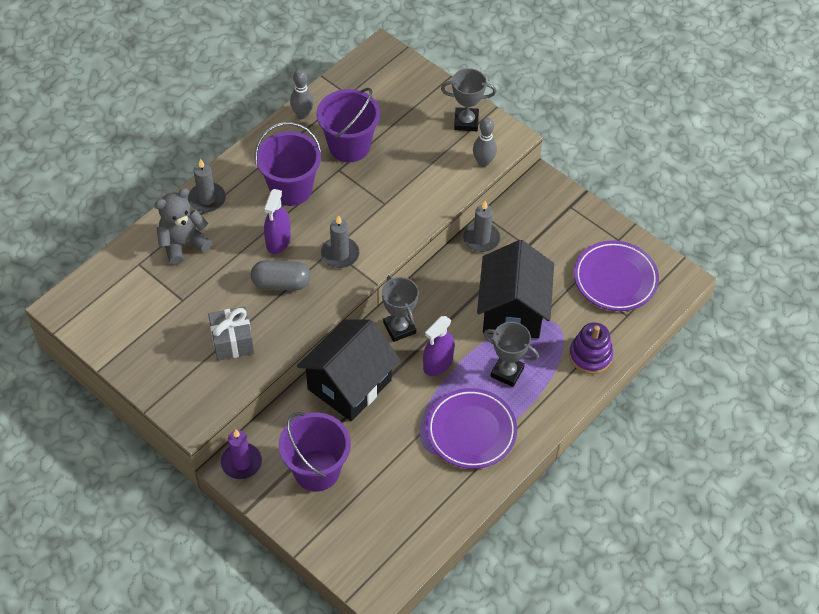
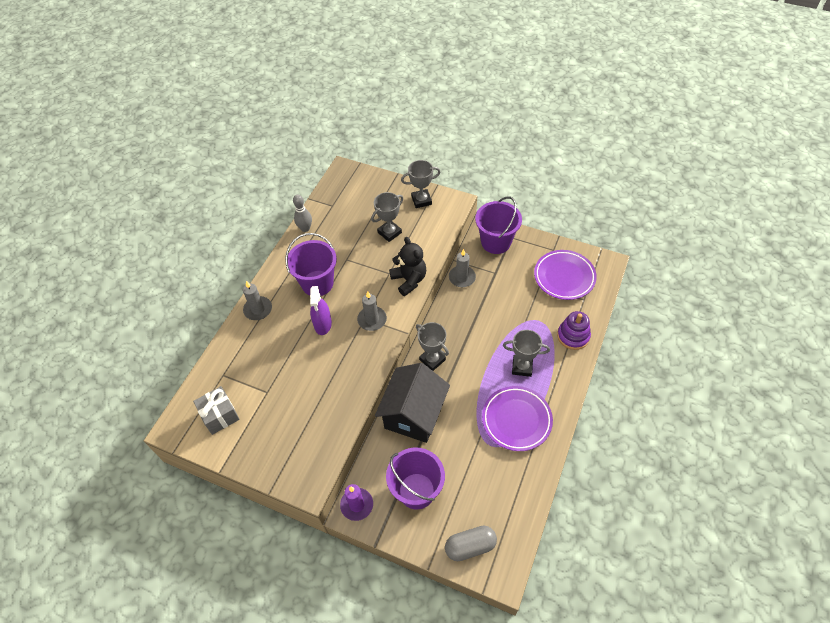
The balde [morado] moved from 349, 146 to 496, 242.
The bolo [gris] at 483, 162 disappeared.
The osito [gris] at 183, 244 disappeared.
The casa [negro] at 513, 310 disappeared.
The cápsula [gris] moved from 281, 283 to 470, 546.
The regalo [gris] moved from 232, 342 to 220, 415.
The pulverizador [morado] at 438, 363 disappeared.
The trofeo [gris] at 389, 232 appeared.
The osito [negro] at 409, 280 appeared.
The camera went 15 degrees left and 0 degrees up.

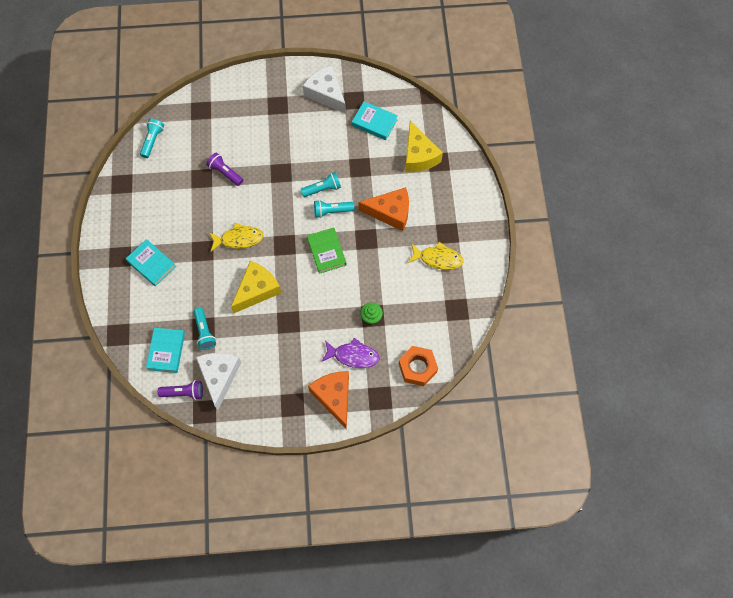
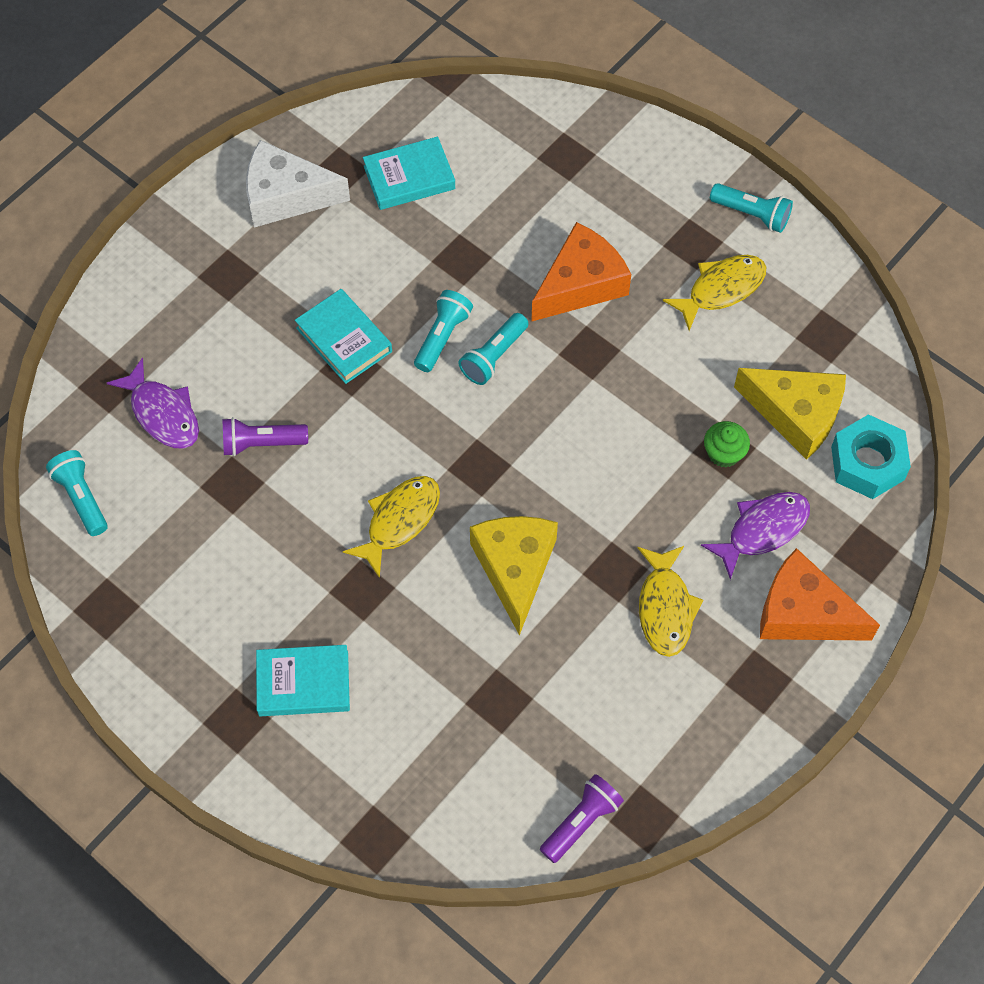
The queso [amarillo] moved from 419, 155 to 796, 414.
The libro [verde] at 326, 252 disappeared.
The lámpara de mano [turquesa] moved from 204, 332 to 752, 214.
The libro [turquesa] moved from 166, 351 to 344, 340.
The tuerca [naranja] at 417, 368 became the tuerca [turquesa] at 867, 463.
The queso [blanco] at 219, 376 disappeared.
The pez [morado] at 163, 413 appeared.
The pez [amarillo] at 665, 608 appeared.
The camera went 45 degrees left and 5 degrees down.

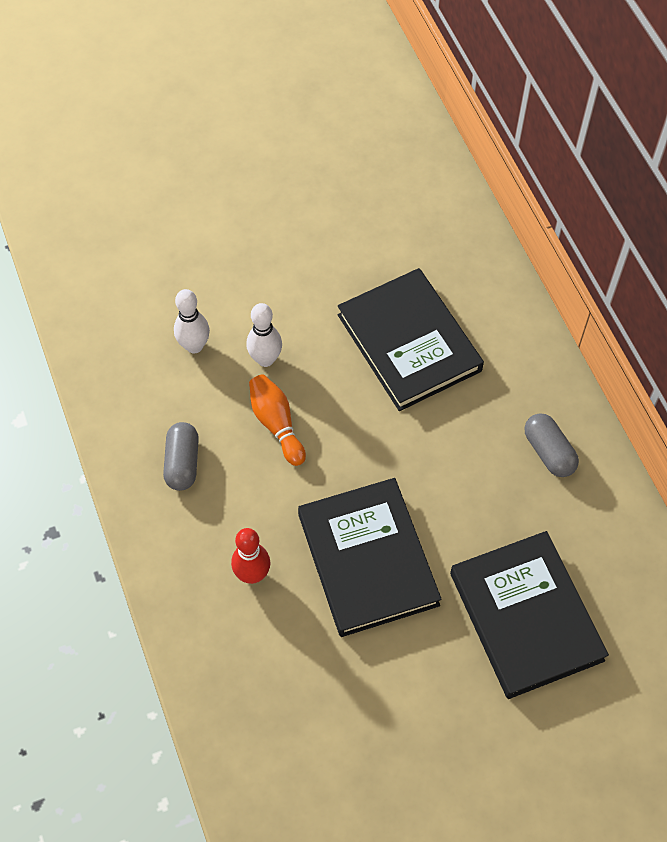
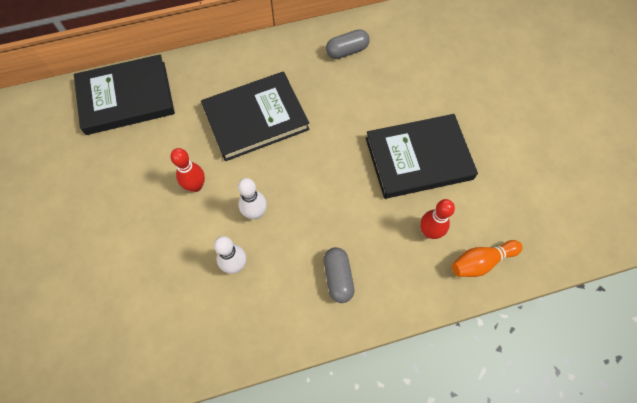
The bolo [naranja] moved from 276, 424 to 481, 261.
The cápsula [gris] at 182, 463 turned 75 degrees clockwise.
The libro [negro] moved from 526, 616 to 126, 97.
The bolo [rojo] at 196, 186 appeared.
The camera went 85 degrees left and 5 degrees up.

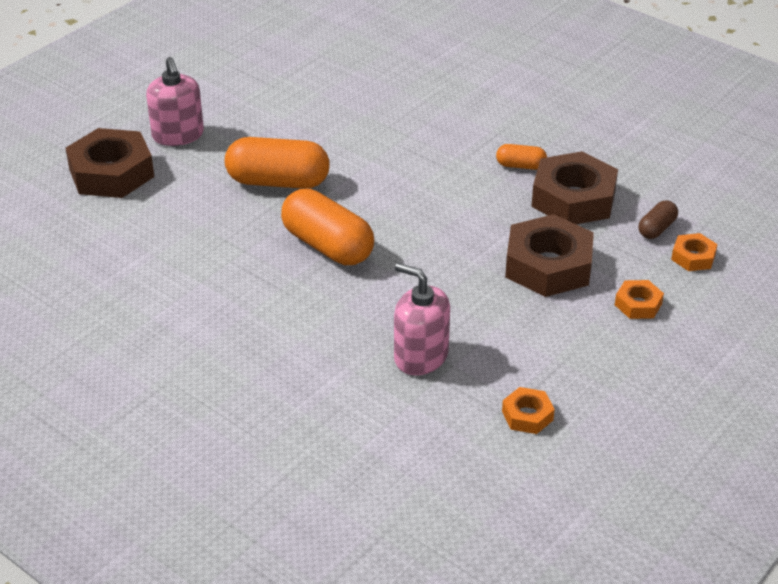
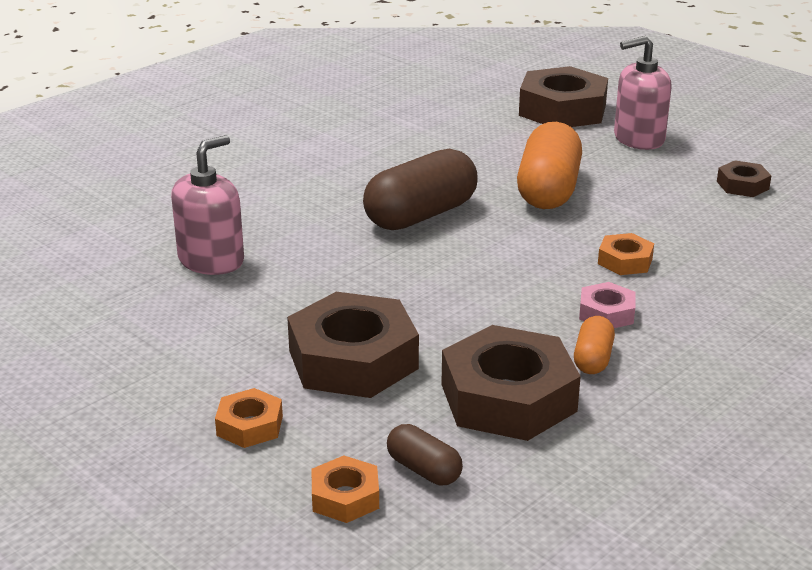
The cápsula [naranja] at 328, 246 became the cápsula [marrón] at 421, 215.
The tuerca [naranja] moved from 527, 415 to 625, 261.
The tuerca [marrón] at 742, 185 appeared.
The tuerca [rosa] at 606, 313 appeared.
The camera went 95 degrees right and 10 degrees down.

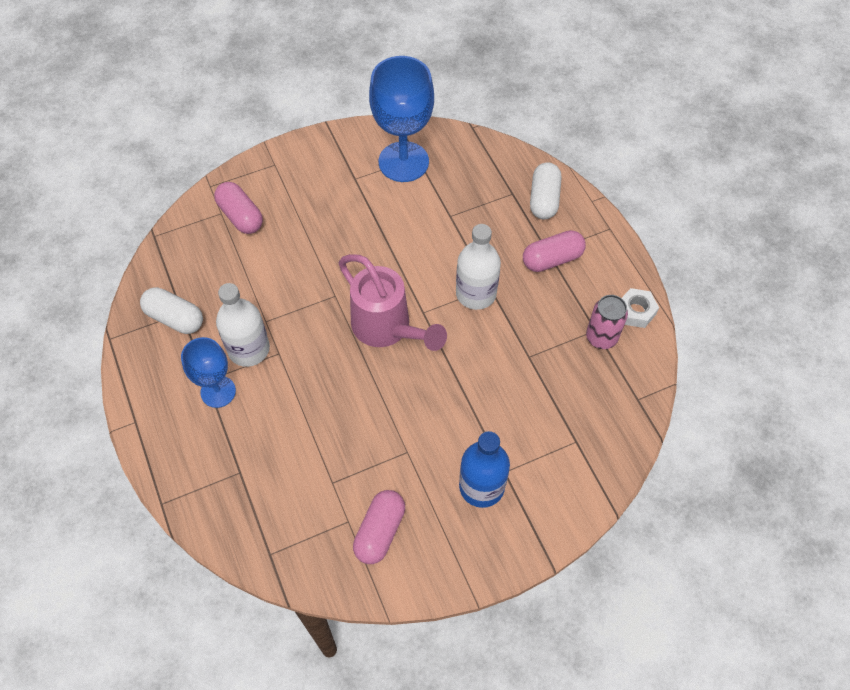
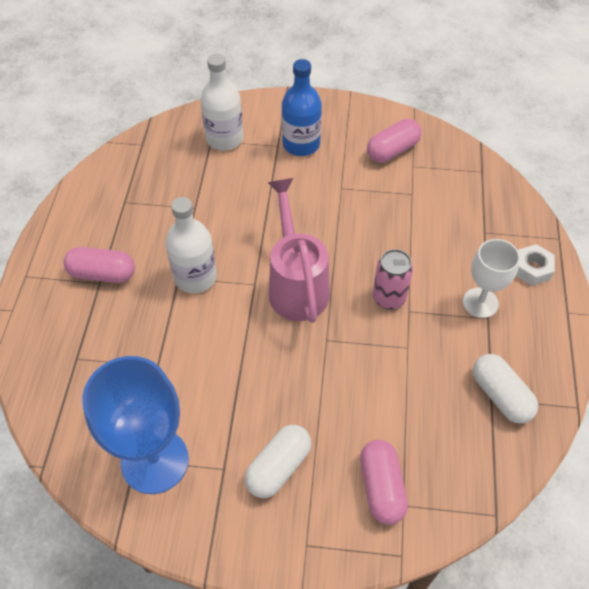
The cápsula [blanco] moved from 544, 199 to 278, 467.
The botella [blanco] moved from 249, 349 to 224, 139.
The tuerca [blanco] moved from 636, 311 to 532, 269.
The lata [rosa] moved from 601, 337 to 388, 298.
The copa [azul] at 218, 391 became the copa [blanco] at 480, 303.
The camera went 150 degrees left and 5 degrees down.

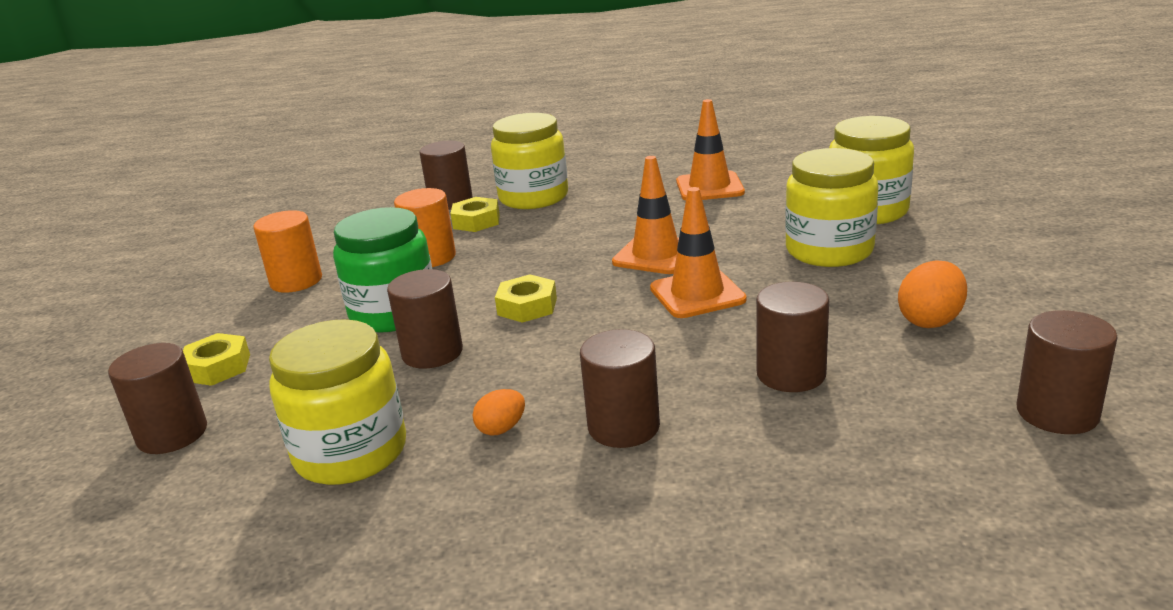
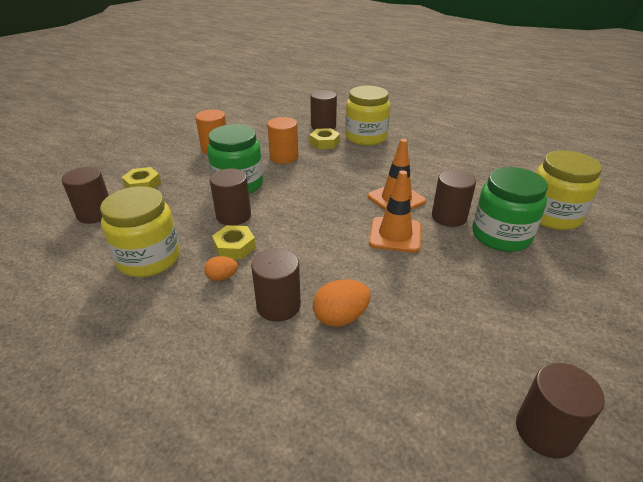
The cono de tráfico [naranja] at 709, 187 disappeared.
The tarro [amarillo] at 829, 250 became the tarro [verde] at 501, 235.
The huevo [naranja] moved from 930, 320 to 340, 317.
The tuerca [amarillo] moved from 527, 306 to 234, 247.
The cilindro [marrón] moved from 791, 374 to 449, 217.
The camera went 25 degrees right and 10 degrees up.

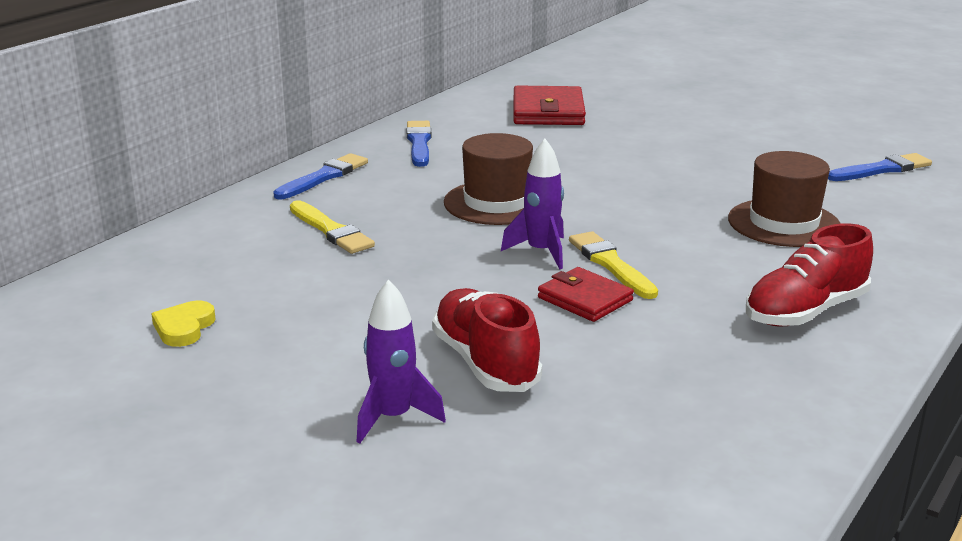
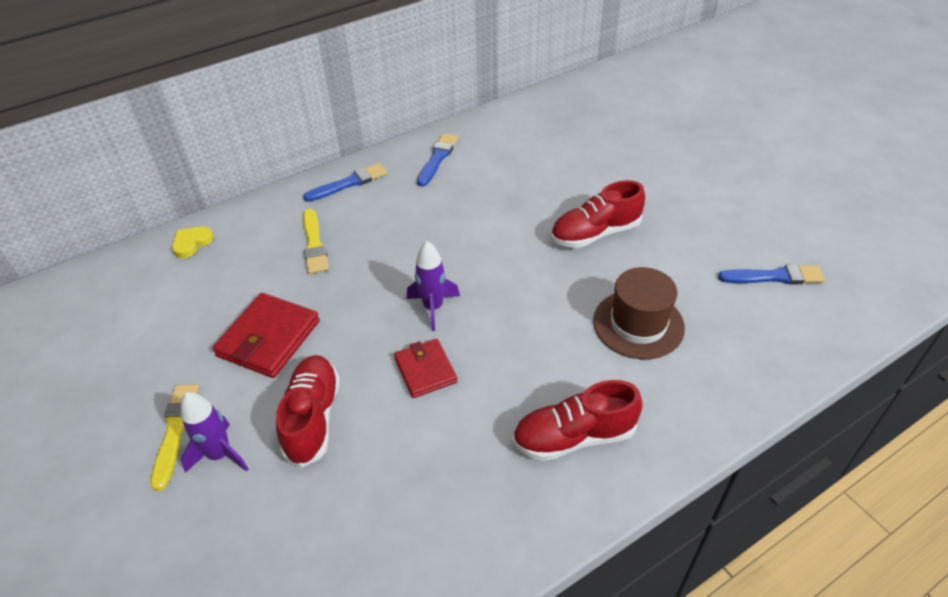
The cartera [rojo] moved from 548, 112 to 269, 338.
The sombrero [marrón] at 496, 203 disappeared.
The pincel [amarillo] moved from 611, 264 to 175, 430.
The corazón [amarillo] moved from 184, 328 to 192, 243.
The zapato [rojo] at 595, 233 appeared.
The camera went 25 degrees right and 20 degrees up.

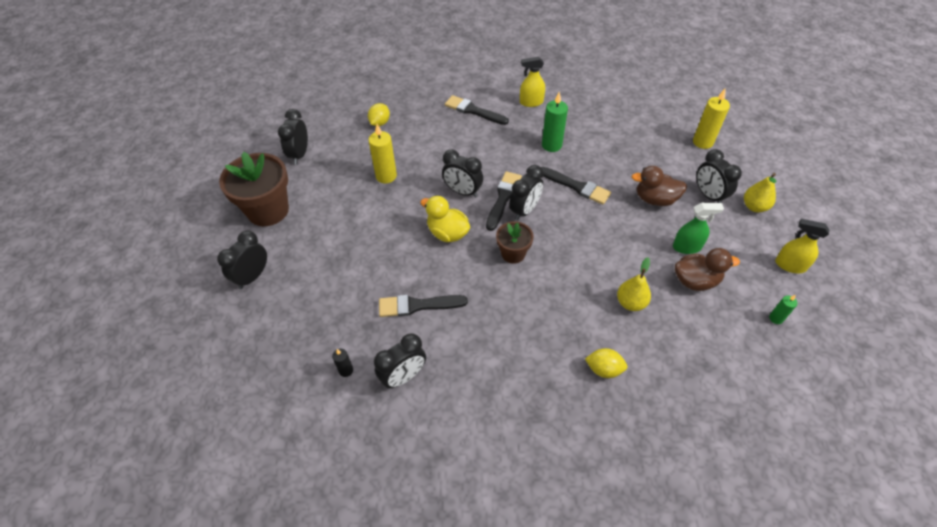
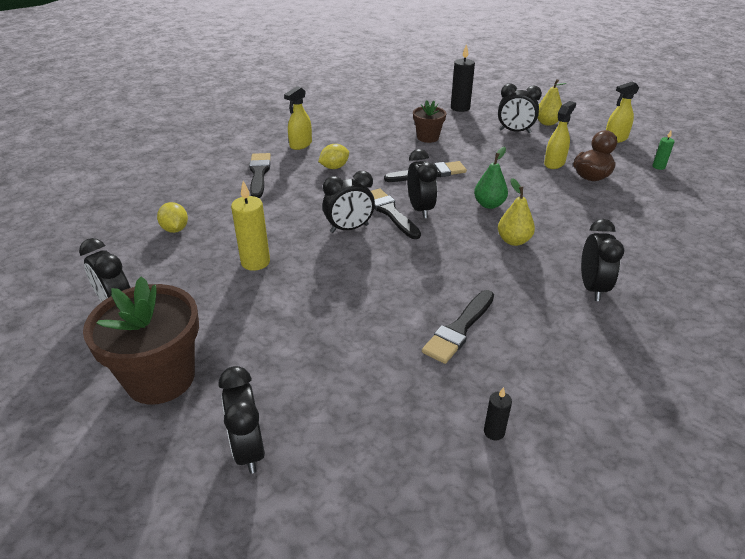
The vela [amarillo] at 702, 142 became the vela [negro] at 460, 108.
The vela [verde] at 551, 145 disappeared.
The pincel [negro] at 473, 111 turned 105 degrees clockwise.
The pato [marrón] at 655, 199 disappeared.
The pato [amarillo] at 447, 233 disappeared.
The pulverizador [verde] at 687, 247 became the pulverizador [amarillo] at 554, 163.
The maceta [marrón] moved from 513, 253 to 428, 137.
The pera [amarillo] moved from 631, 303 to 513, 241.
The despertador [negro] moved from 403, 376 to 592, 288.
The limón [amarillo] moved from 604, 369 to 334, 167.
The pera [verde] at 489, 204 appeared.
The camera went 50 degrees left and 15 degrees down.

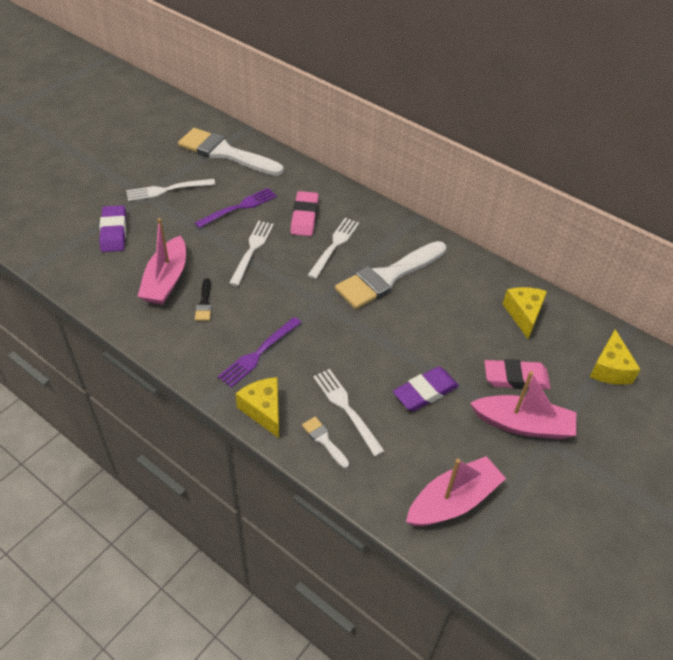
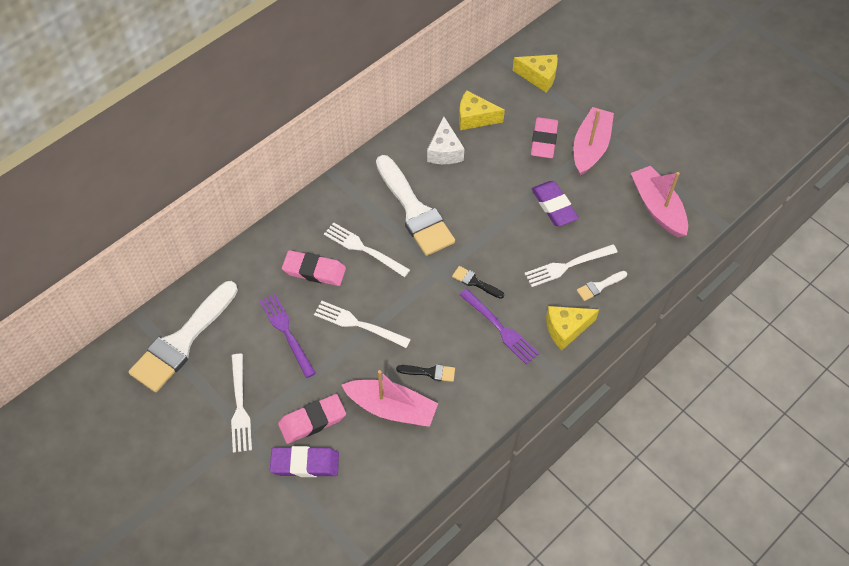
The queso [blanco] at 444, 151 appeared.
The pincel [negro] at 475, 282 appeared.
The goma de borrar [rosa] at 312, 421 appeared.
The camera went 80 degrees left and 10 degrees up.

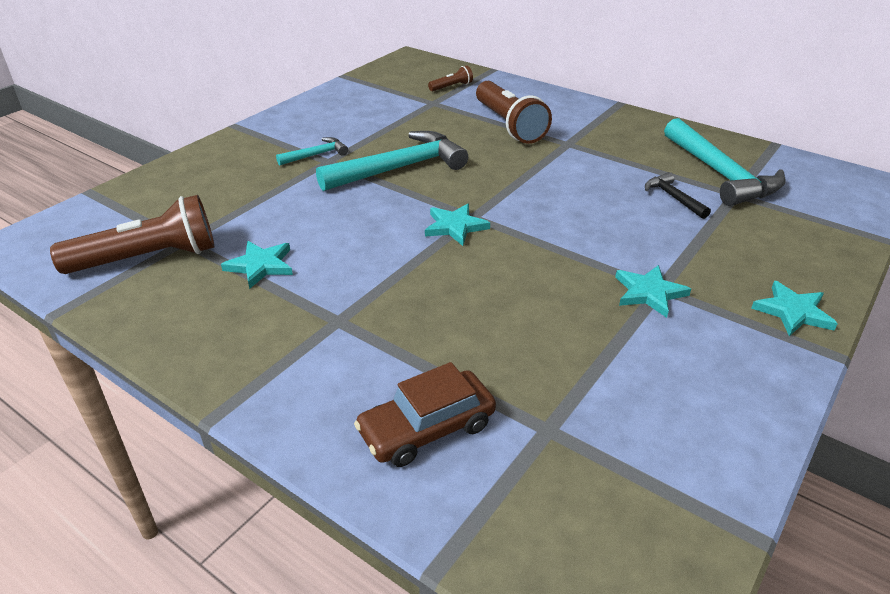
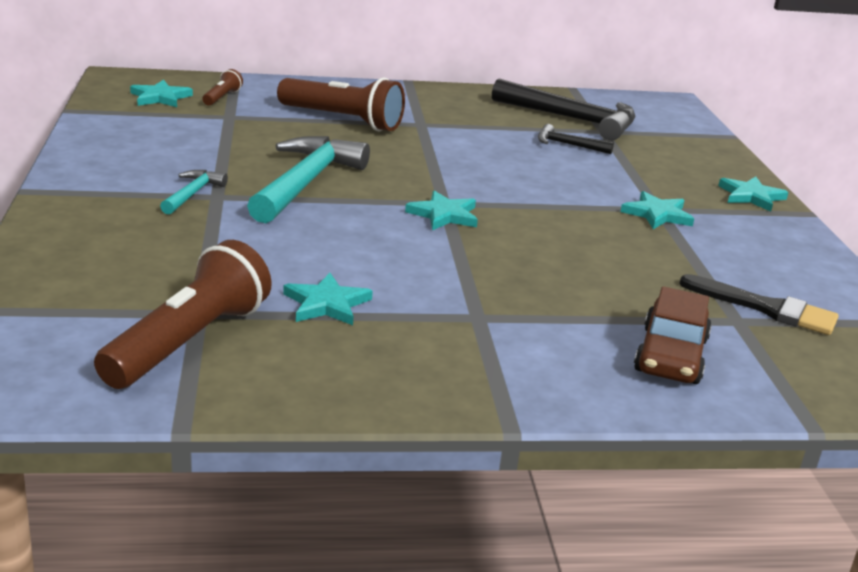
The martillo [turquesa] at 720, 174 became the martillo [negro] at 572, 119.
The estrella [turquesa] at 160, 97 appeared.
The pincel [negro] at 765, 308 appeared.
The camera went 45 degrees left and 10 degrees down.

